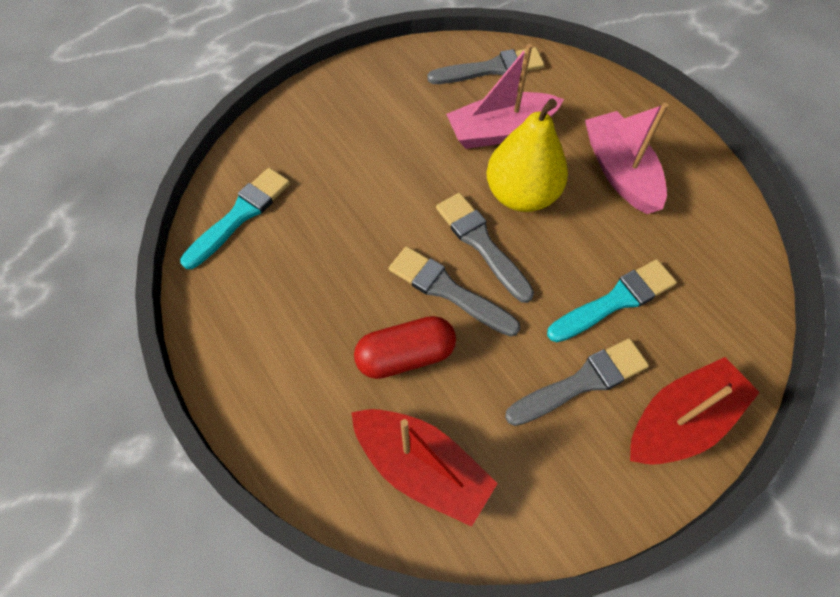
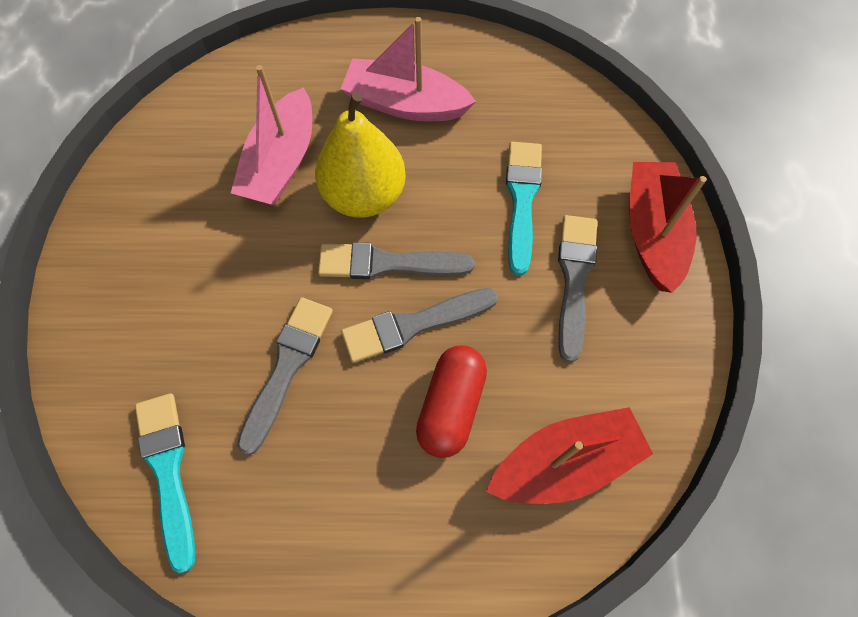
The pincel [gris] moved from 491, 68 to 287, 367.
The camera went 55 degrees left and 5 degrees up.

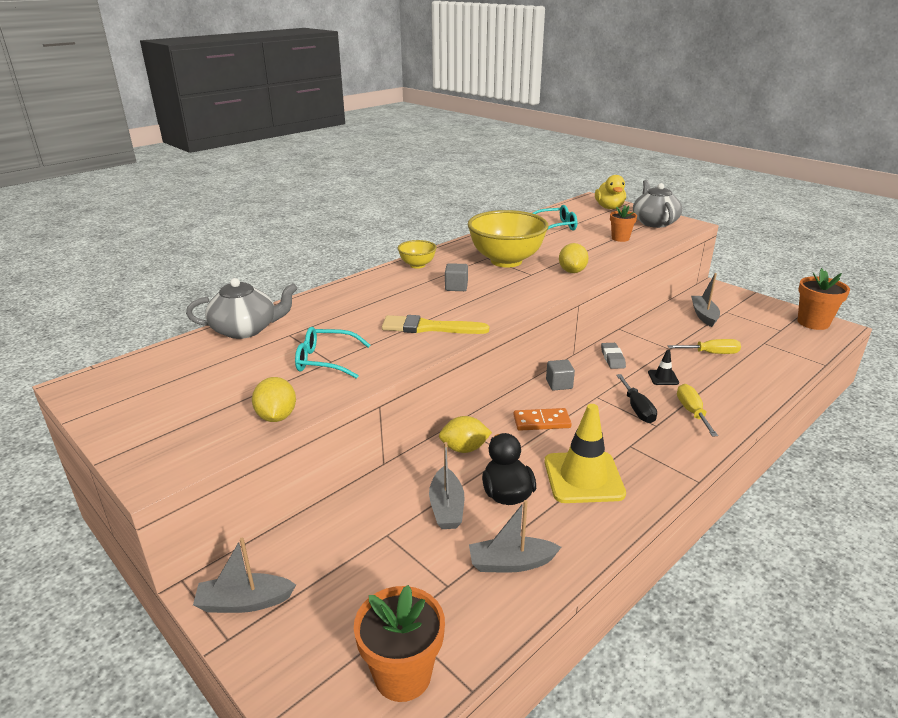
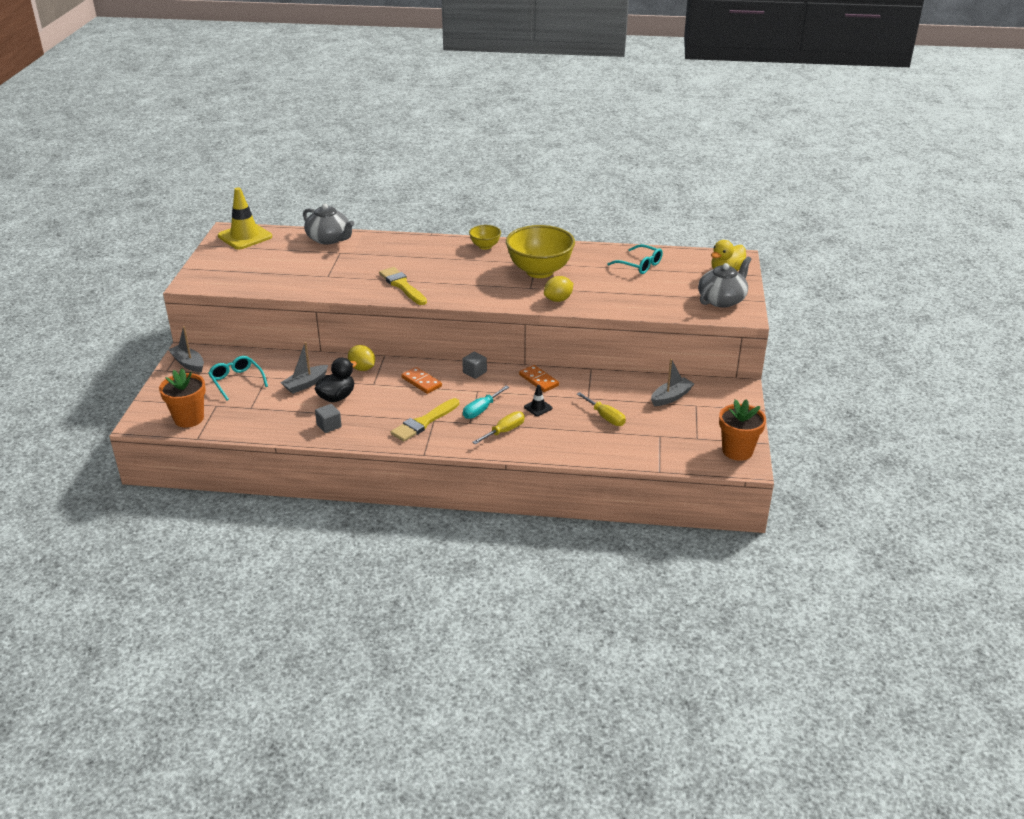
The maceta [naranja] at 620, 238 disappeared.
The cubo [gris] moved from 456, 287 to 329, 426.
The gafas [turquesa] moved from 326, 360 to 236, 381.
The goma de borrar [gris] at 612, 358 was replaced by the ficha de dominó [naranja] at 539, 380.
The destornillador [negro] at 637, 409 became the destornillador [turquesa] at 481, 410.
The limón [amarillo] at 276, 417 disappeared.
The cono de tráfico [amarillo] moved from 583, 477 to 245, 236.
The barco [gris] at 511, 563 disappeared.
The pincel [amarillo] at 424, 422 appeared.
The camera went 50 degrees right and 5 degrees up.

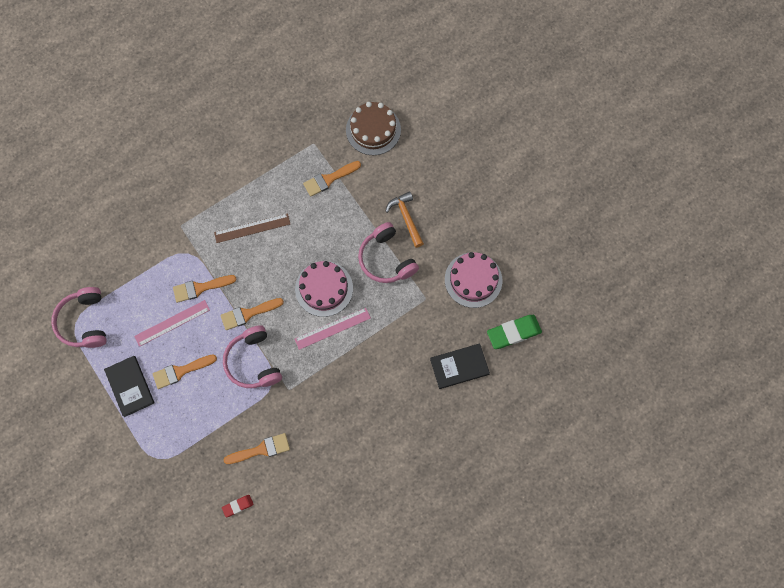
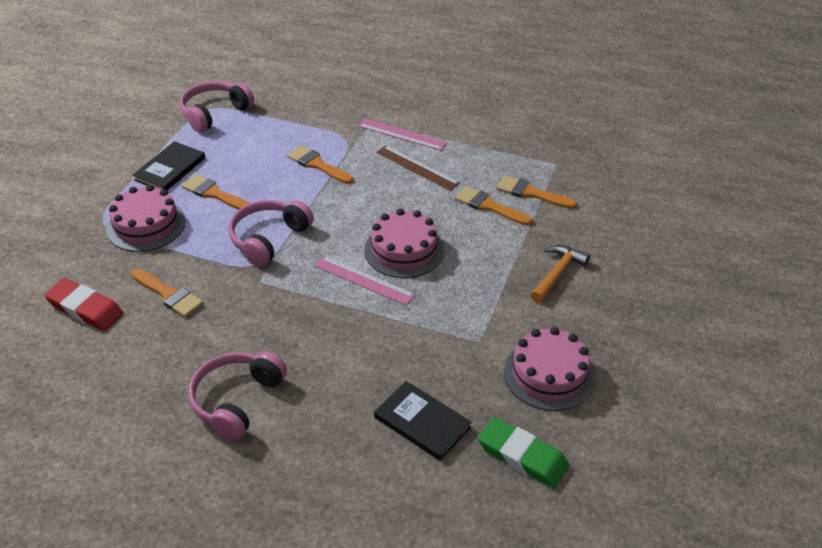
The tarta [marrón] at 373, 130 disappeared.
The auriculares [rosa] moved from 386, 259 to 236, 400.
The pincel [naranja] moved from 248, 314 to 489, 206.
The regla [rosa] moved from 172, 323 to 402, 134.
The goma de borrar [rojo] at 238, 506 changed to 1.89 times the size.
The tarta [rosa] at 146, 225 appeared.
The camera went 55 degrees right and 30 degrees down.

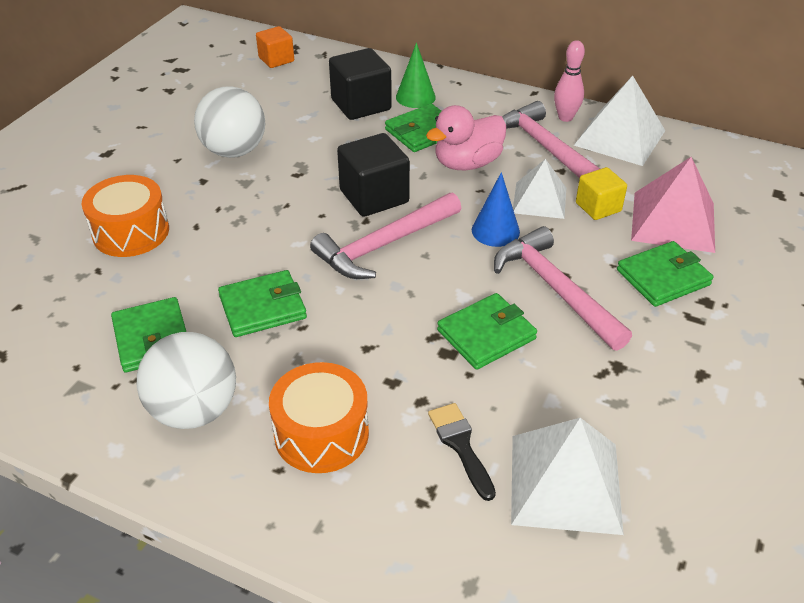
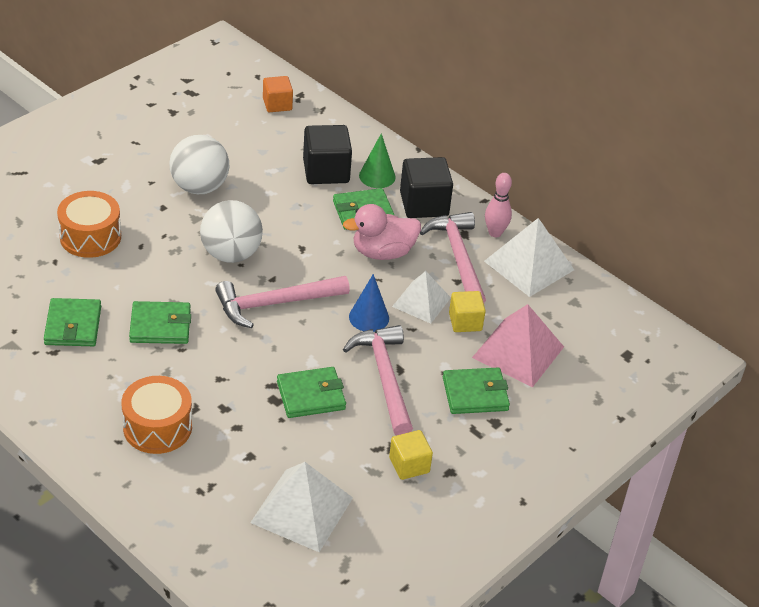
The cubo [negro] moved from 374, 196 to 424, 204.
The pelota [blanco] moved from 194, 410 to 231, 254.
The pincel [negro] at 460, 445 disappeared.
The cubo [amarillo] at 409, 465 appeared.
The camera went 15 degrees right and 0 degrees up.

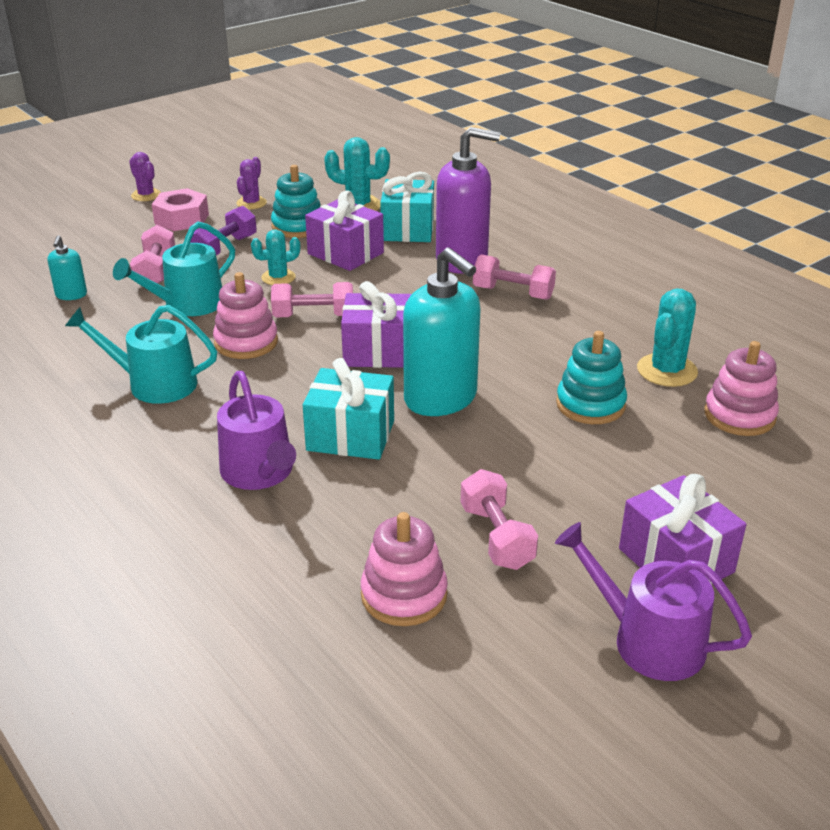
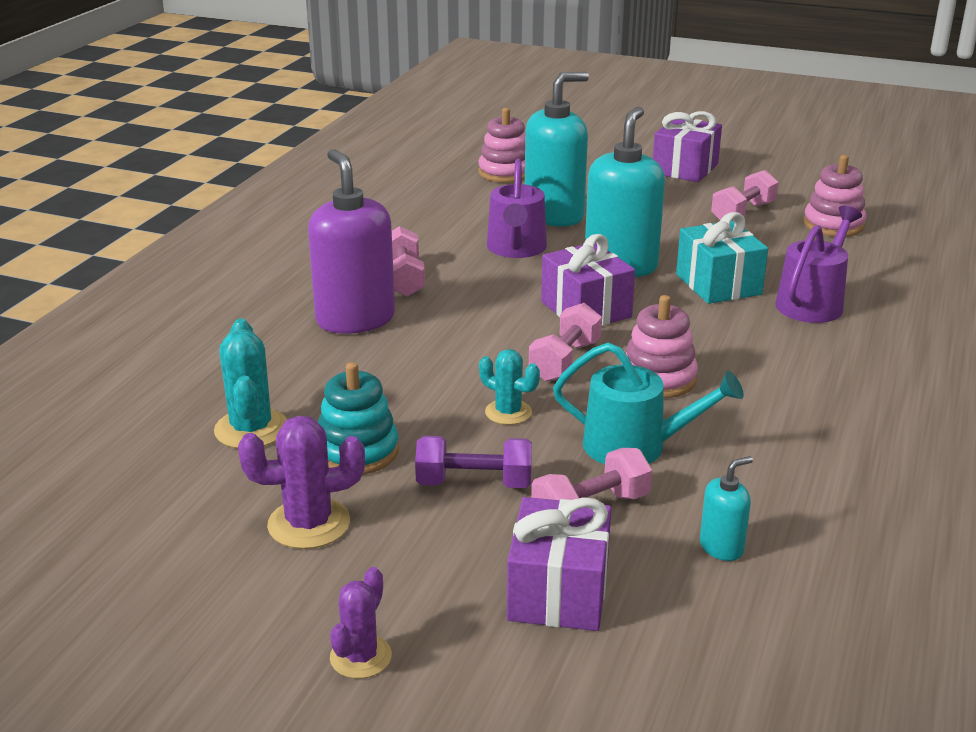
The cactus [morado] at 251, 203 changed to 1.53 times the size.
The regalo [turquesa] at 407, 229 disappeared.
The tuerca [rosa] at 181, 219 disappeared.
The regalo [morado] moved from 345, 253 to 558, 592.
The mancuerna [rosa] at 313, 316 turned 60 degrees clockwise.
The cactus [turquesa] at 667, 370 disappeared.
The regadera [turquesa] at 154, 384 disappeared.
The juguete apilable [turquesa] at 590, 405 was replaced by the dispensador de jabón [turquesa] at 554, 215.
The regadera [morado] moved from 648, 640 to 516, 249.
The camera went 120 degrees left and 5 degrees down.

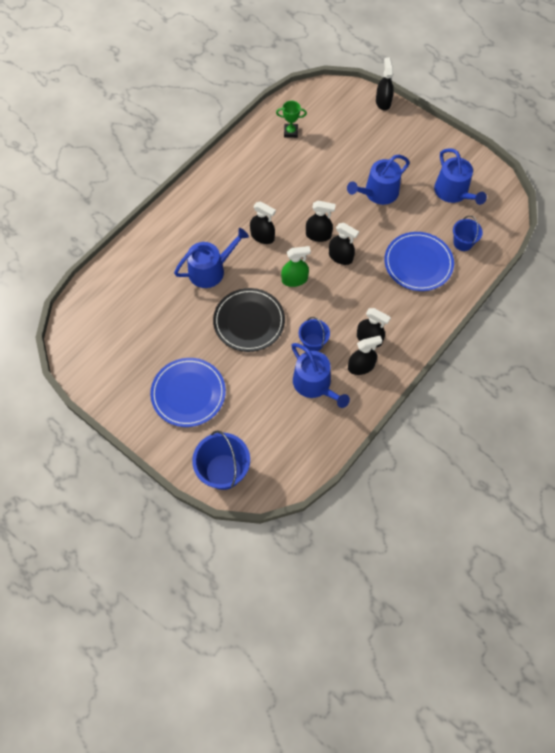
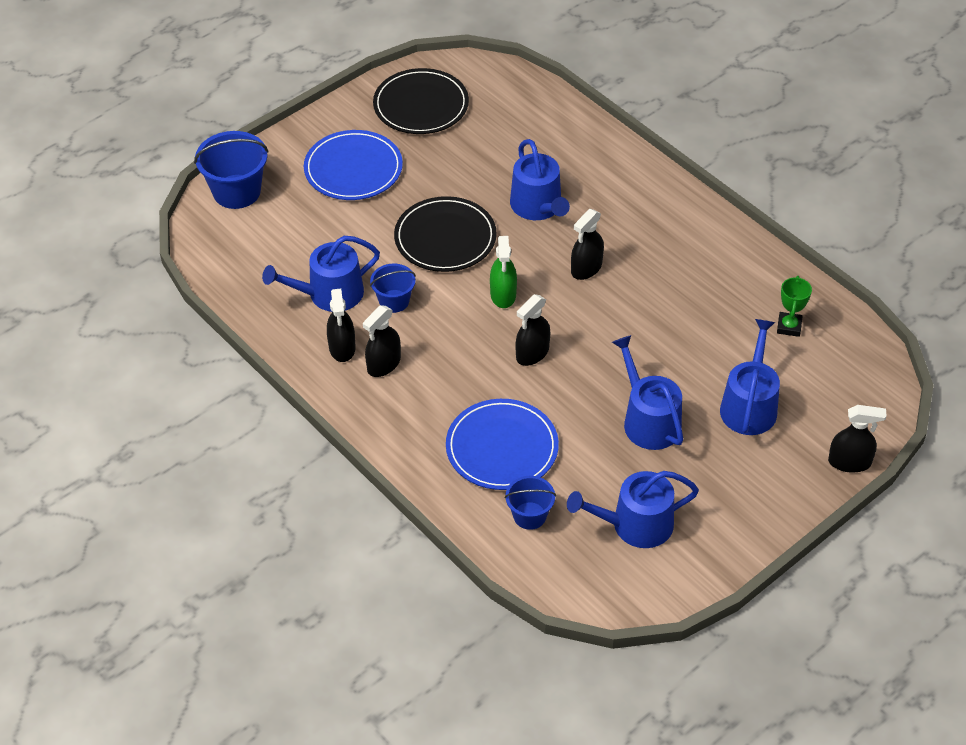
The pulverizador [negro] at 318, 235 disappeared.
The plato [negro] at 421, 105 appeared.
The regadera [azul] at 749, 405 appeared.
The camera went 100 degrees right and 15 degrees down.

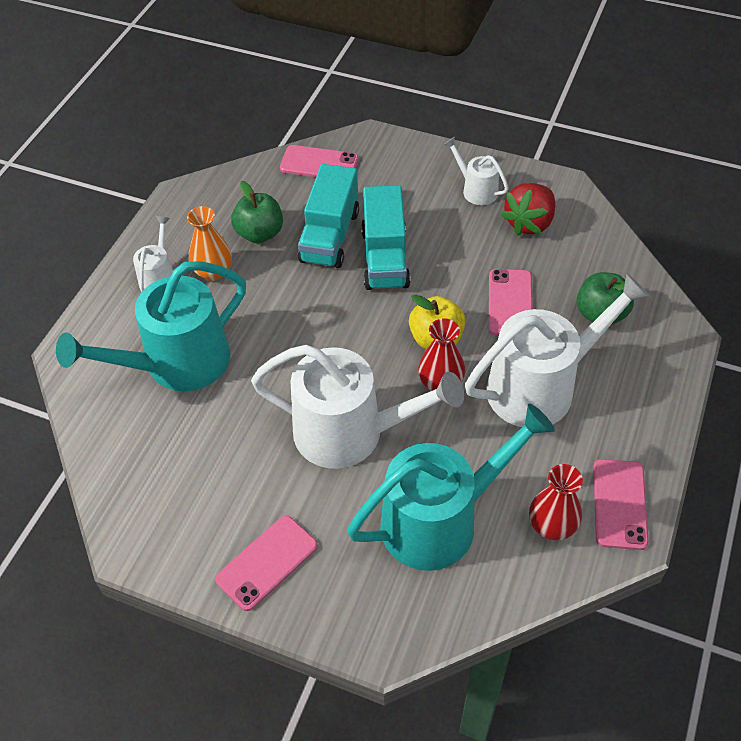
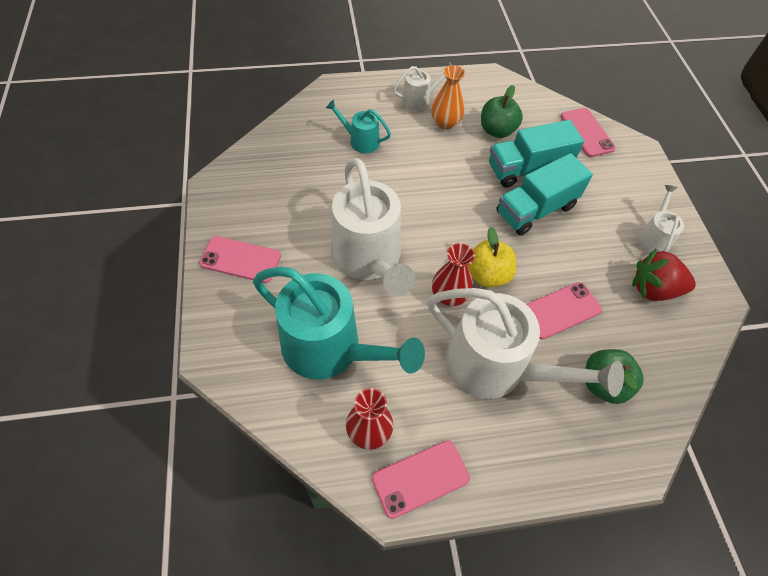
The regadera [turquesa] at 177, 363 changed to 0.48 times the size.
The camera went 55 degrees right and 5 degrees up.

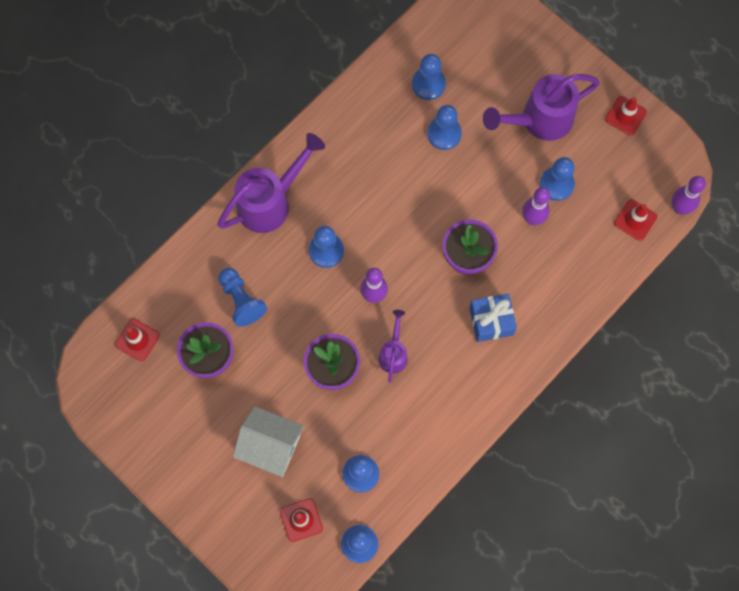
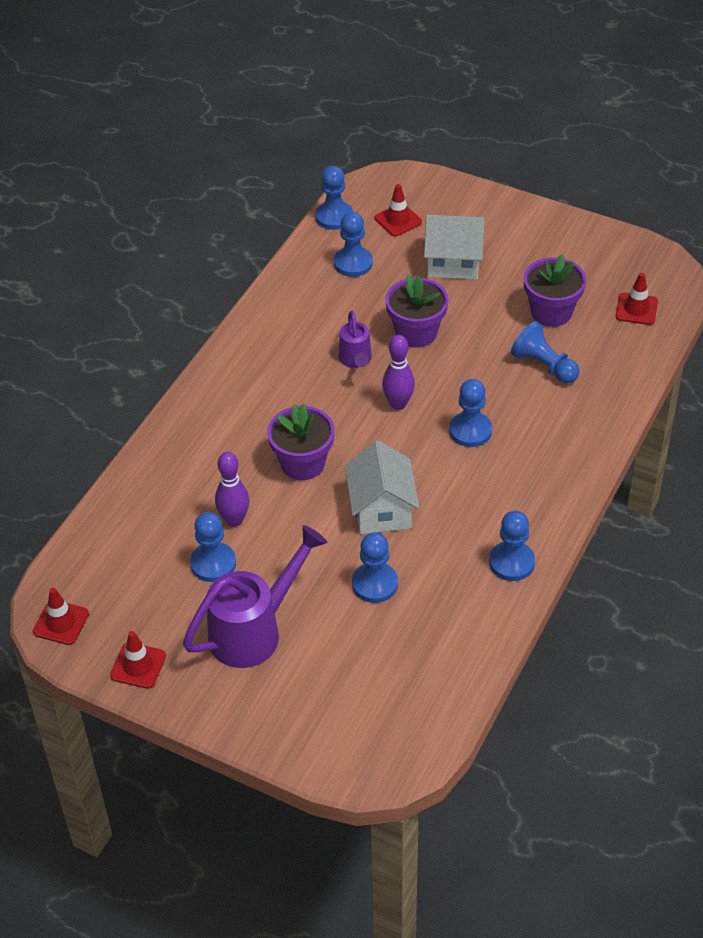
The peón [azul] moved from 428, 84 to 511, 562.
The regadera [morado] at 271, 202 disappeared.
The bolo [morado] at 679, 208 disappeared.
The cono de tráfico [rojo] moved from 635, 220 to 61, 622.
The regalo [azul] at 491, 321 disappeared.
The casa [blanco] at 381, 509 appeared.
The camera went 165 degrees right and 25 degrees down.

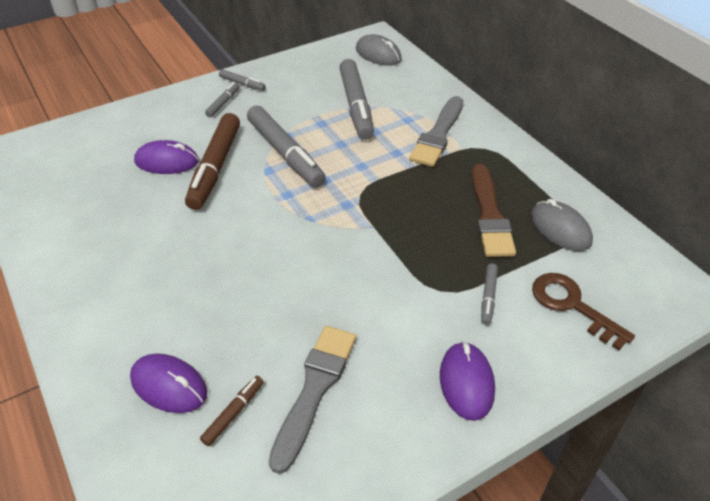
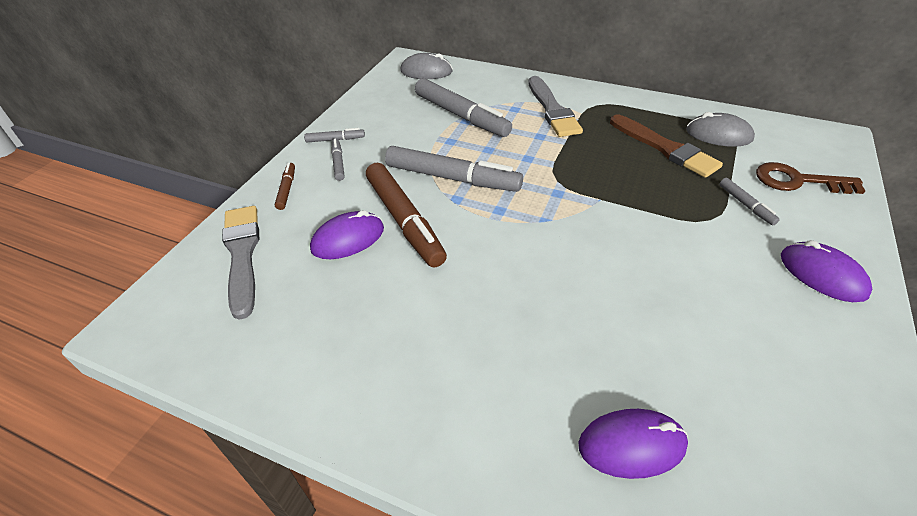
The pincel [gris] moved from 314, 390 to 242, 255.
The rotulador [marrón] moved from 234, 413 to 287, 189.
The camera went 35 degrees left and 0 degrees up.

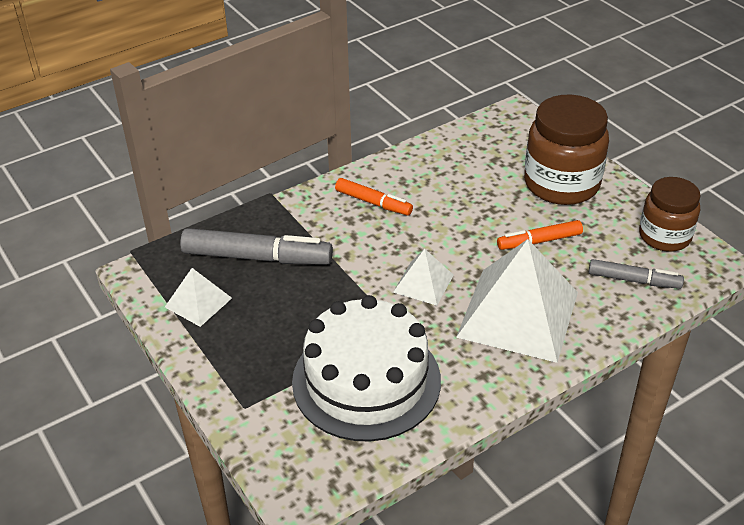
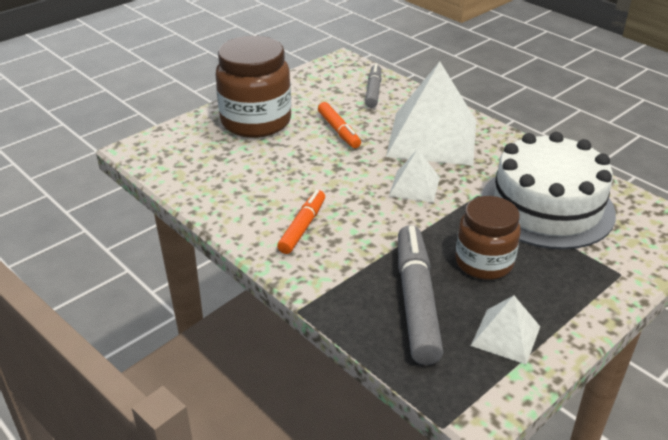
The tarro [marrón] moved from 664, 236 to 484, 262.
The camera went 100 degrees left and 5 degrees down.

